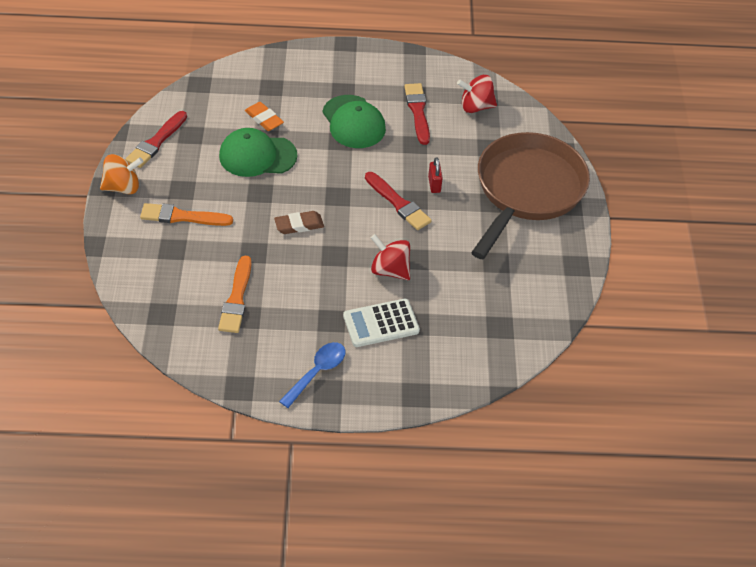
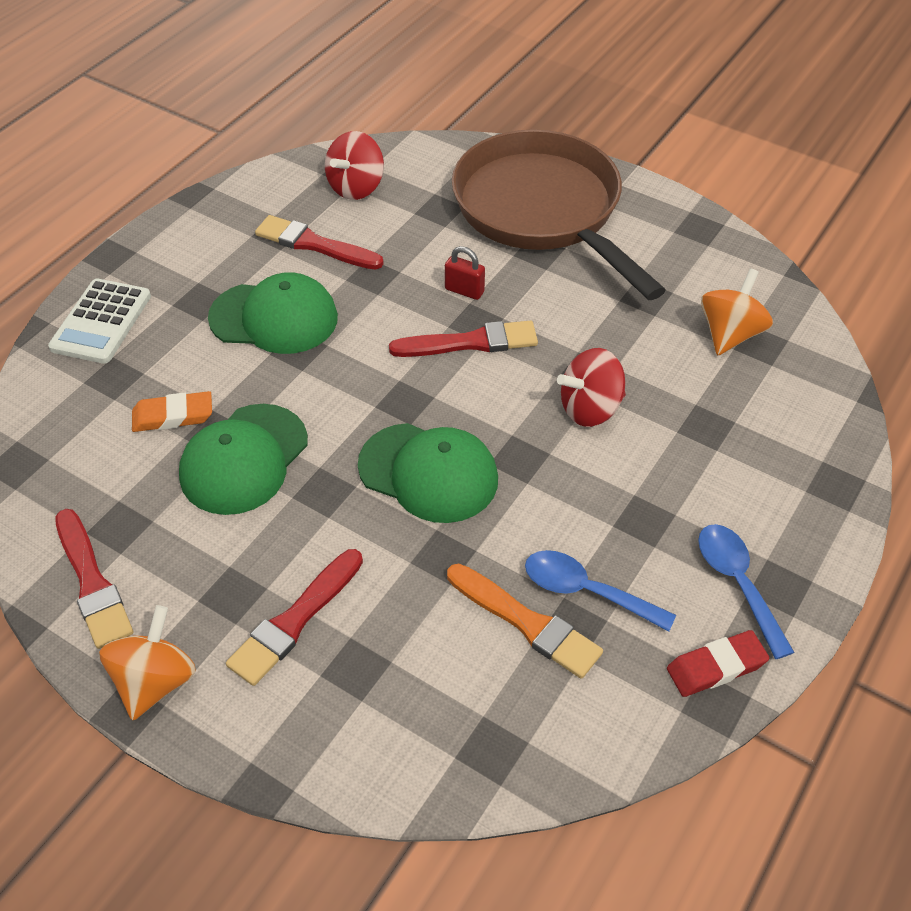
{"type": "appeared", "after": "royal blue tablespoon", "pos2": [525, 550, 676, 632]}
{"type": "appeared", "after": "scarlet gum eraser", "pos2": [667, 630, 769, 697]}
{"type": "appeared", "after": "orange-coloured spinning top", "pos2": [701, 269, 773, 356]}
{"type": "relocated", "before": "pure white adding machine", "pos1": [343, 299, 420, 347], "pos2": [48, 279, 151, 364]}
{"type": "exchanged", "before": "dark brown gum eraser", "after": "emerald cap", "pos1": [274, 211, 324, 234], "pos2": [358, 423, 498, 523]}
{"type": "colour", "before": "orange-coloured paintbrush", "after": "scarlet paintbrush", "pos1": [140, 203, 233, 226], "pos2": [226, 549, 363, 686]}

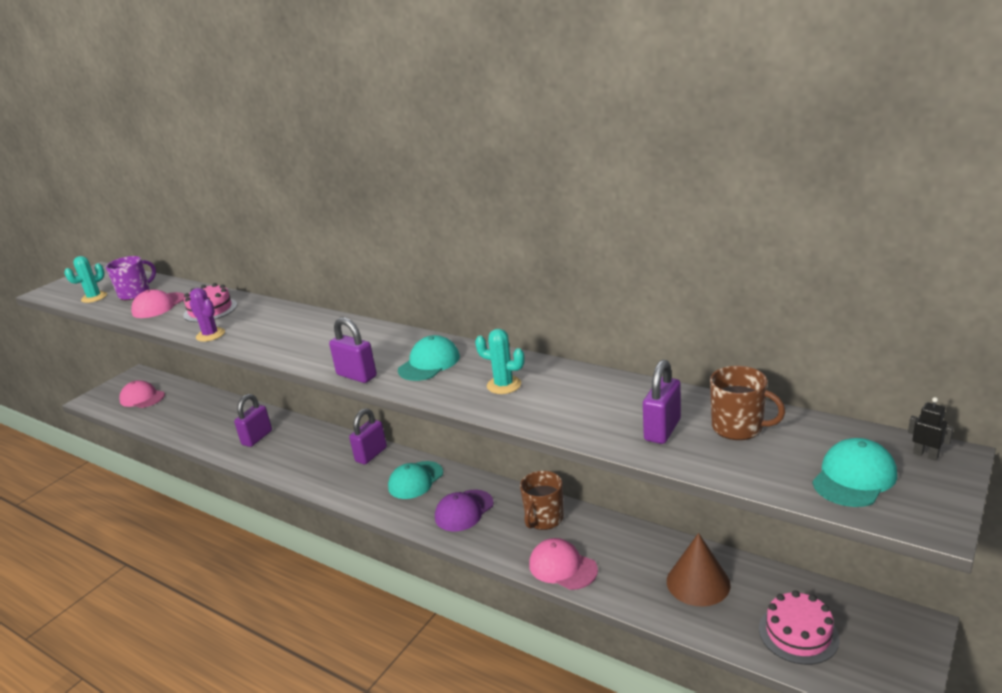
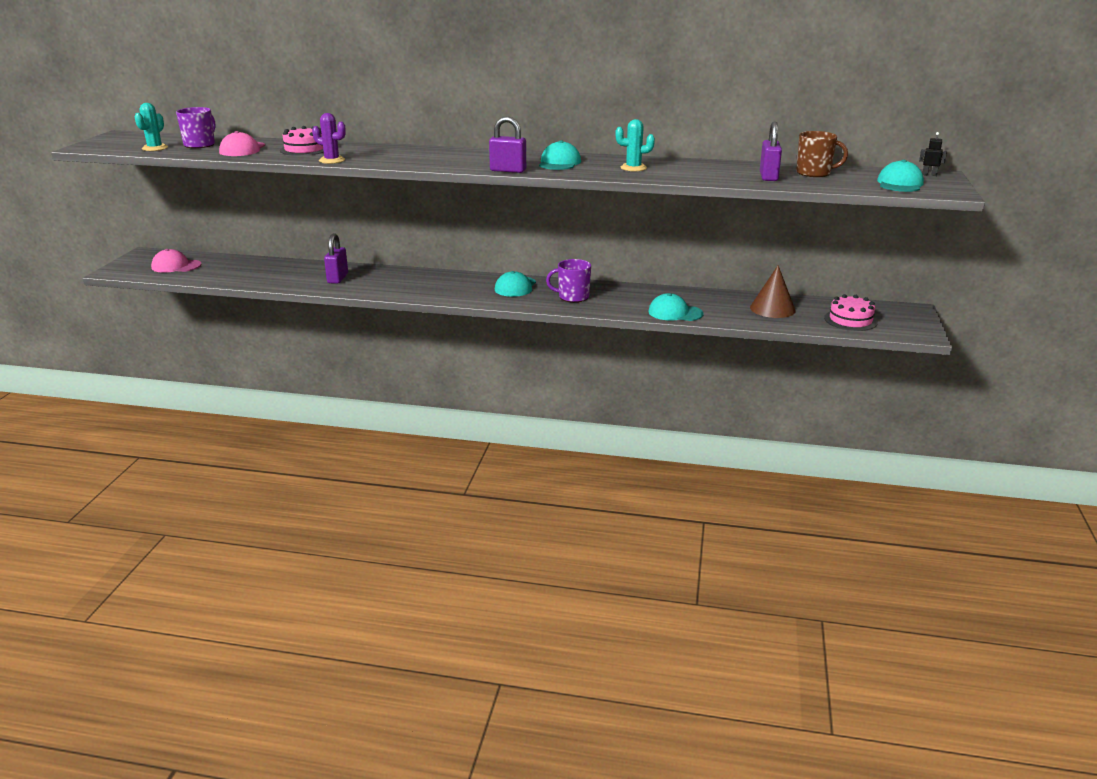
{"type": "missing", "before": "royal purple lock", "pos1": [349, 408, 387, 464]}
{"type": "missing", "before": "dark brown tea mug", "pos1": [520, 471, 564, 530]}
{"type": "exchanged", "before": "royal purple cap", "after": "royal purple tea mug", "pos1": [435, 490, 494, 531], "pos2": [546, 259, 591, 302]}
{"type": "colour", "before": "rose-pink cap", "after": "teal cap", "pos1": [529, 538, 598, 590], "pos2": [648, 293, 703, 321]}

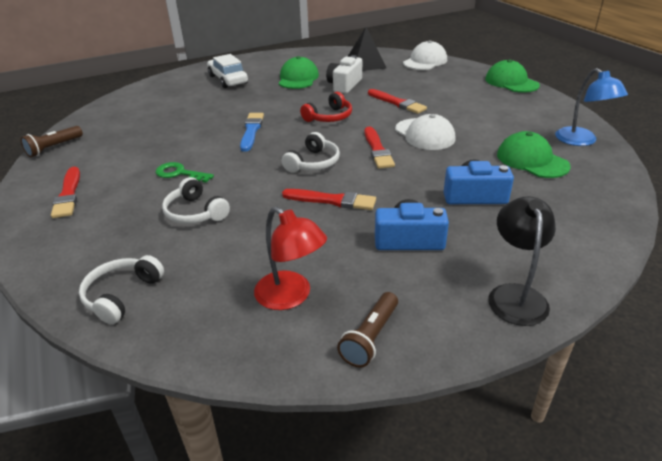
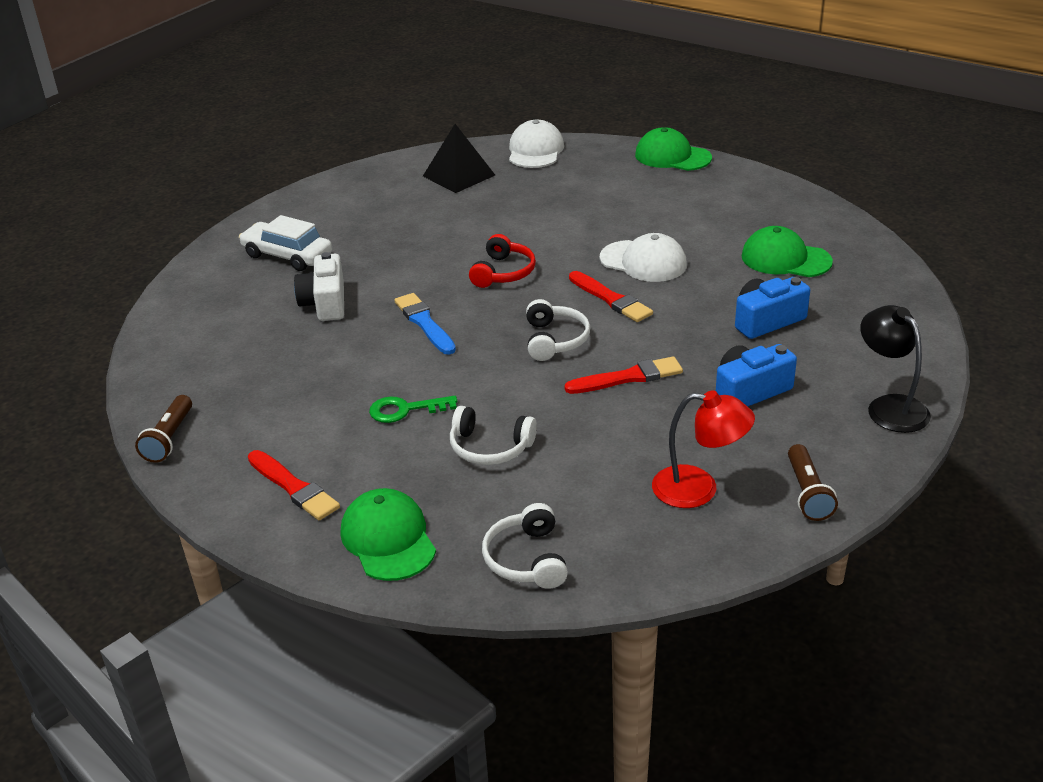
{"type": "missing", "before": "scarlet paintbrush", "pos1": [368, 89, 427, 114]}
{"type": "missing", "before": "royal blue reading lamp", "pos1": [555, 68, 628, 146]}
{"type": "relocated", "before": "emerald cap", "pos1": [279, 56, 319, 89], "pos2": [341, 488, 436, 581]}
{"type": "relocated", "before": "pure white camera", "pos1": [326, 55, 362, 94], "pos2": [294, 252, 344, 321]}

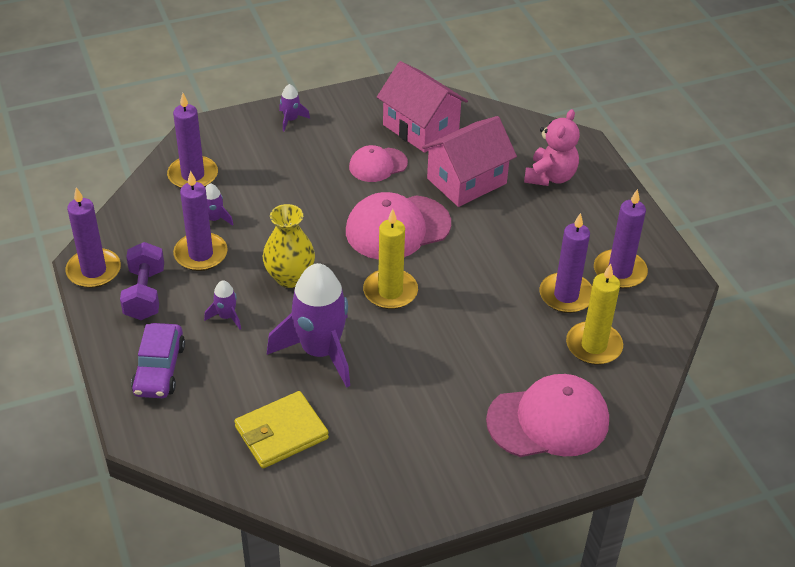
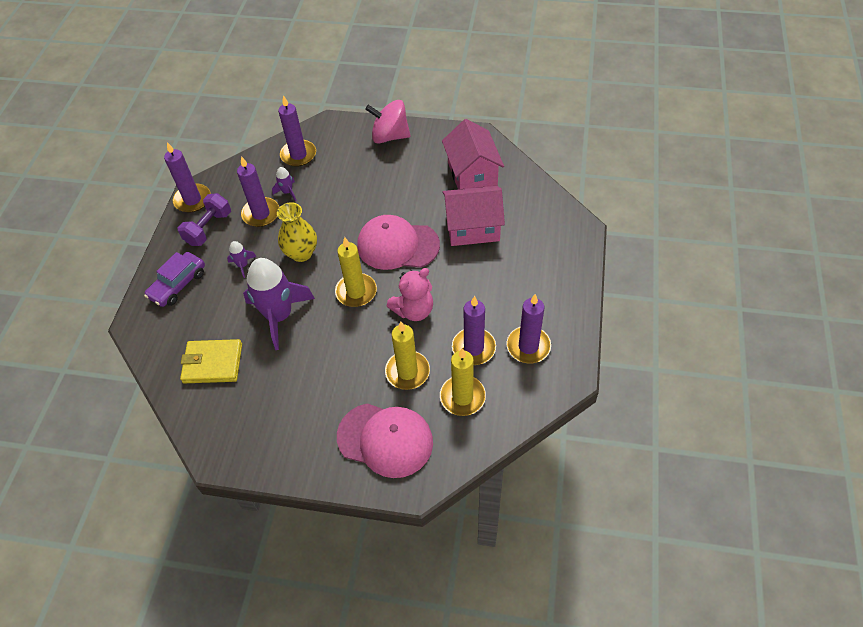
{"type": "missing", "before": "rose-pink cap", "pos1": [349, 145, 408, 182]}
{"type": "appeared", "after": "bright yellow candle", "pos2": [385, 322, 430, 390]}
{"type": "relocated", "before": "rose-pink stuffed bear", "pos1": [524, 109, 580, 186], "pos2": [387, 268, 433, 321]}
{"type": "exchanged", "before": "royal purple rocket", "after": "rose-pink spinning top", "pos1": [279, 84, 310, 131], "pos2": [365, 100, 411, 144]}

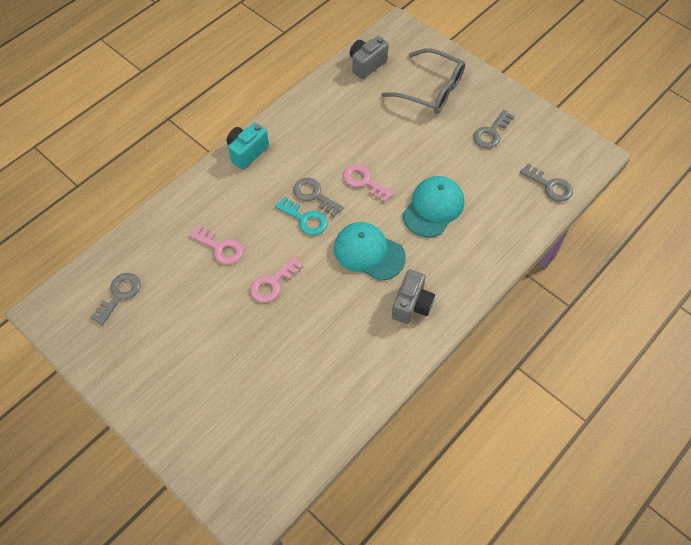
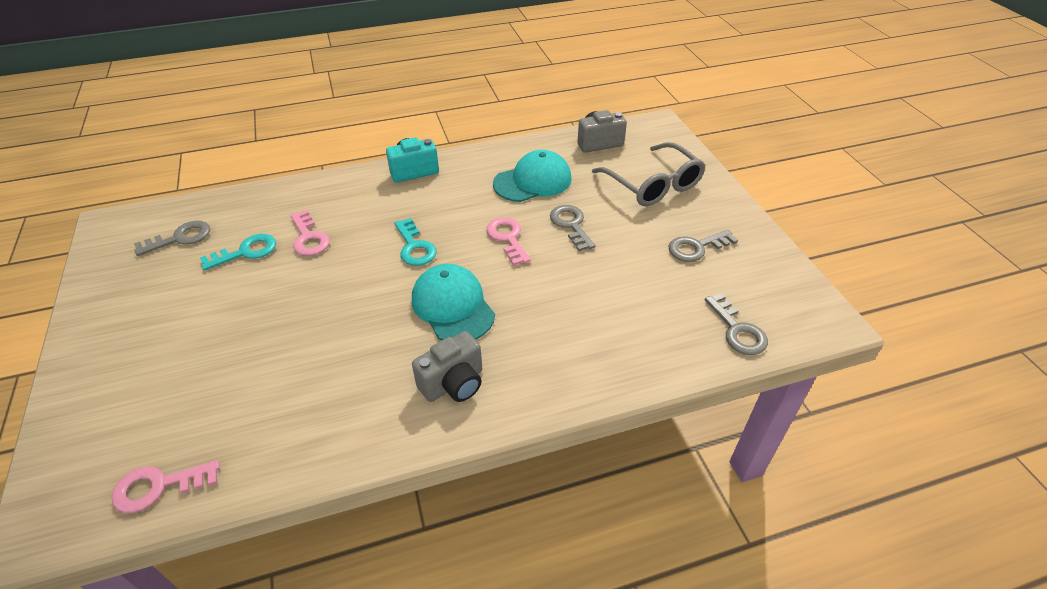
{"type": "appeared", "after": "teal key", "pos2": [200, 234, 276, 271]}
{"type": "relocated", "before": "rose-pink key", "pos1": [250, 257, 304, 303], "pos2": [111, 460, 220, 513]}
{"type": "relocated", "before": "grey key", "pos1": [293, 178, 344, 217], "pos2": [550, 205, 596, 251]}
{"type": "relocated", "before": "teal cap", "pos1": [403, 176, 464, 237], "pos2": [493, 150, 572, 202]}

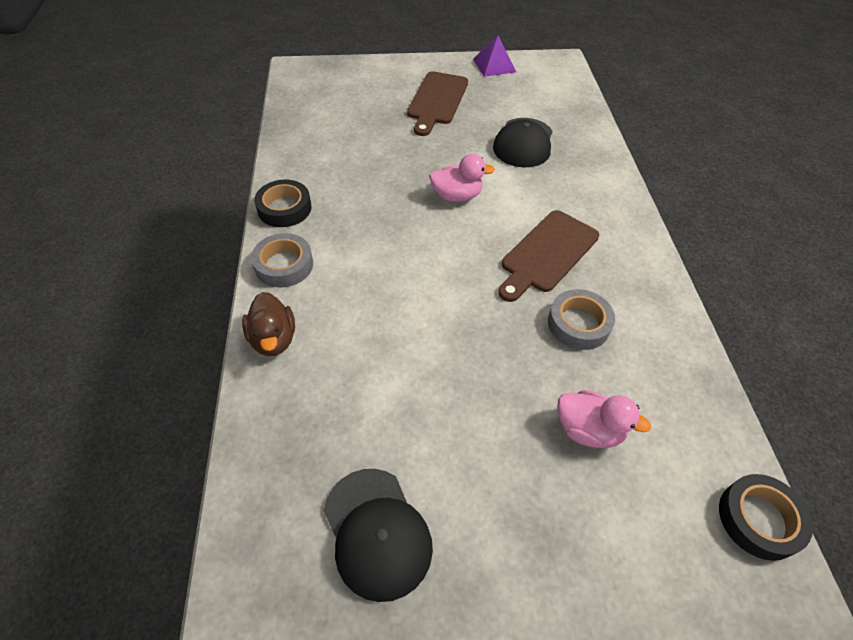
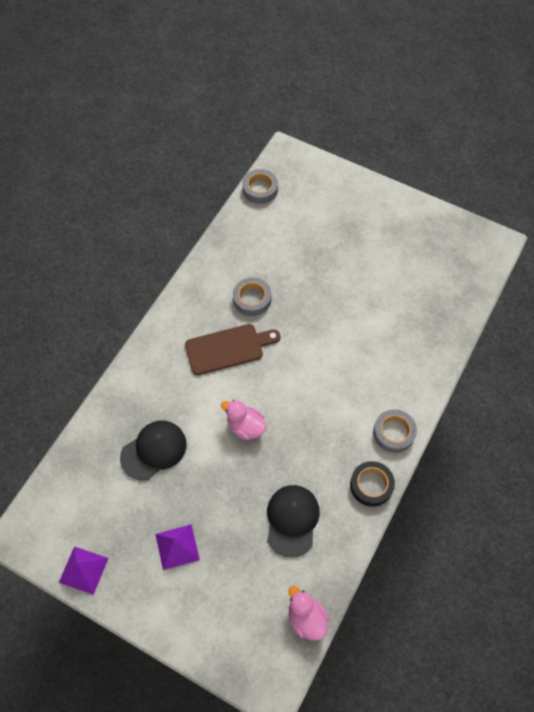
{"type": "missing", "before": "dark brown duck", "pos1": [242, 292, 295, 356]}
{"type": "relocated", "before": "ebony cap", "pos1": [324, 469, 433, 602], "pos2": [267, 485, 320, 558]}
{"type": "relocated", "before": "rose-pink duck", "pos1": [557, 390, 651, 448], "pos2": [288, 586, 329, 641]}
{"type": "exchanged", "before": "dark brown bread board", "after": "royal purple solid pyramid", "pos1": [407, 71, 468, 136], "pos2": [155, 524, 200, 570]}
{"type": "colour", "before": "ebony roll of tape", "after": "grey roll of tape", "pos1": [719, 474, 813, 561], "pos2": [242, 169, 278, 204]}

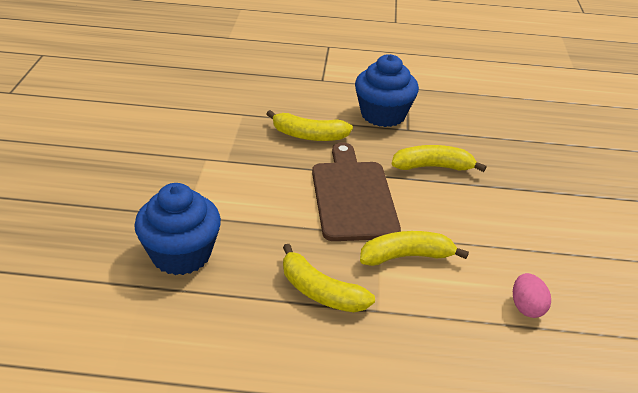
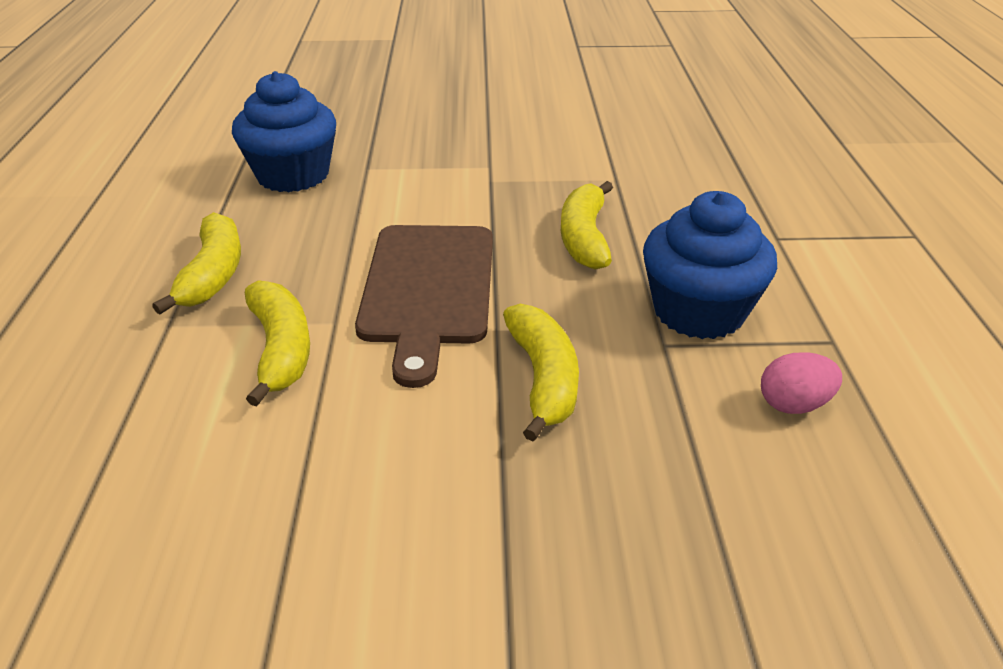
{"type": "relocated", "before": "rose-pink egg shape", "pos1": [513, 273, 551, 318], "pos2": [761, 352, 842, 414]}
{"type": "spun", "before": "bright yellow banana", "pos1": [283, 244, 375, 312], "pos2": [152, 212, 241, 314], "turn": 150}
{"type": "spun", "before": "dark brown bread board", "pos1": [312, 142, 401, 241], "pos2": [355, 225, 493, 388], "turn": 105}

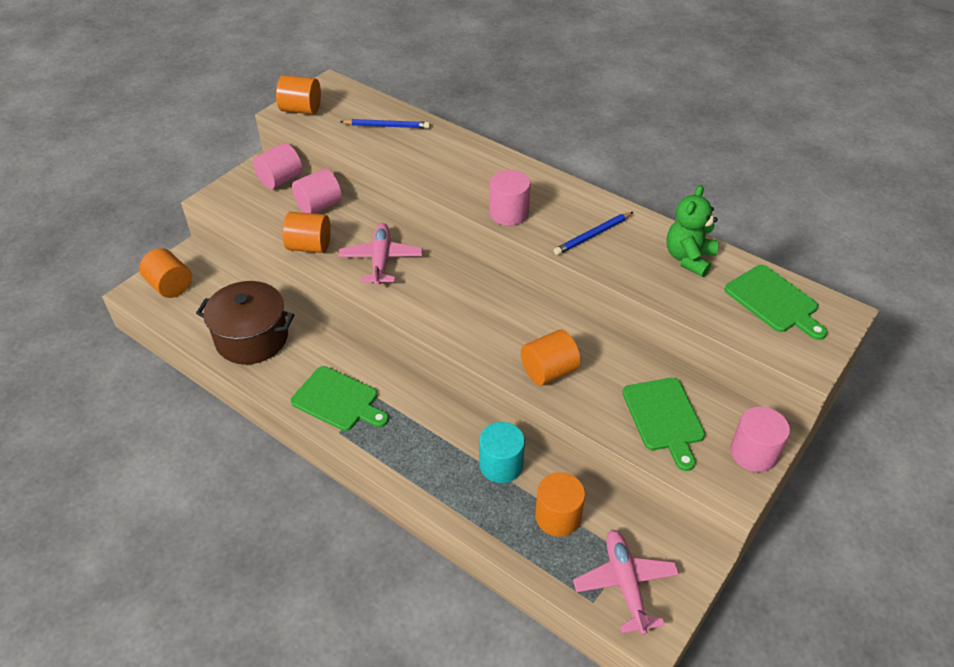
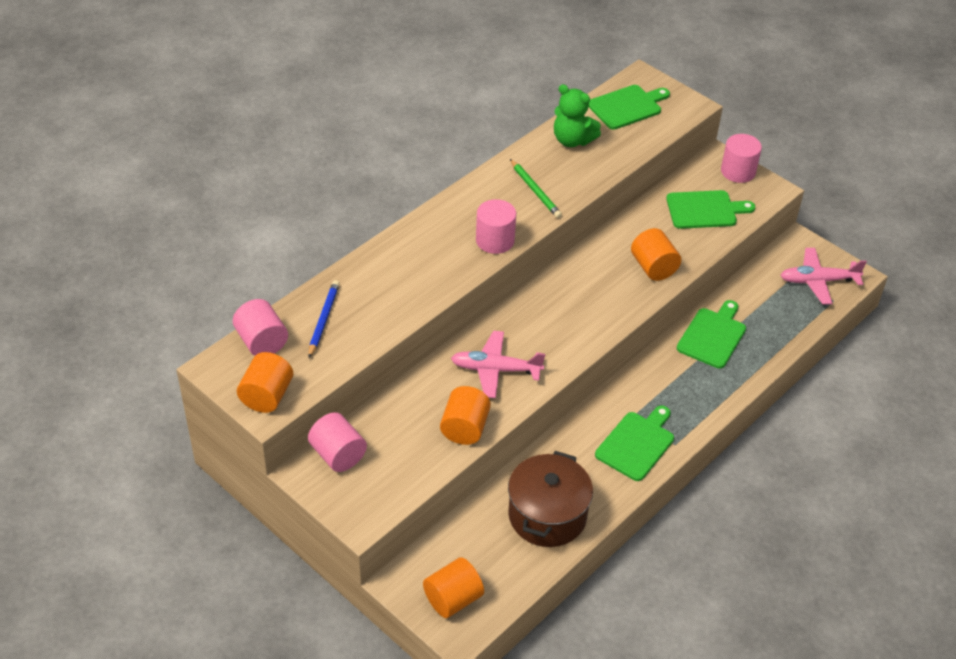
{"type": "missing", "before": "orange-coloured cylinder", "pos1": [535, 472, 585, 537]}
{"type": "relocated", "before": "rose-pink cylinder", "pos1": [292, 168, 342, 214], "pos2": [233, 299, 288, 356]}
{"type": "exchanged", "before": "teal cylinder", "after": "emerald bread board", "pos1": [479, 422, 525, 483], "pos2": [677, 300, 746, 369]}
{"type": "colour", "before": "royal blue pencil", "after": "emerald pencil", "pos1": [554, 212, 633, 255], "pos2": [510, 159, 562, 218]}

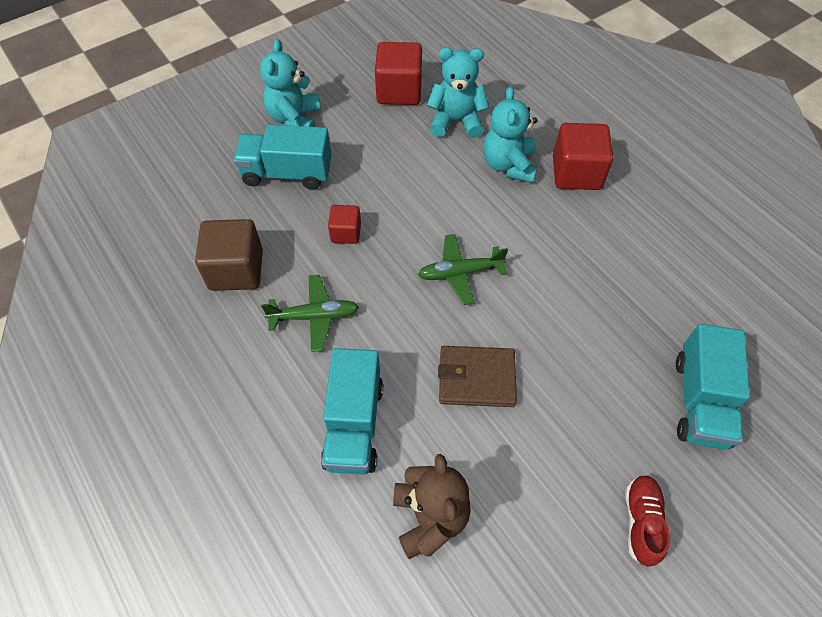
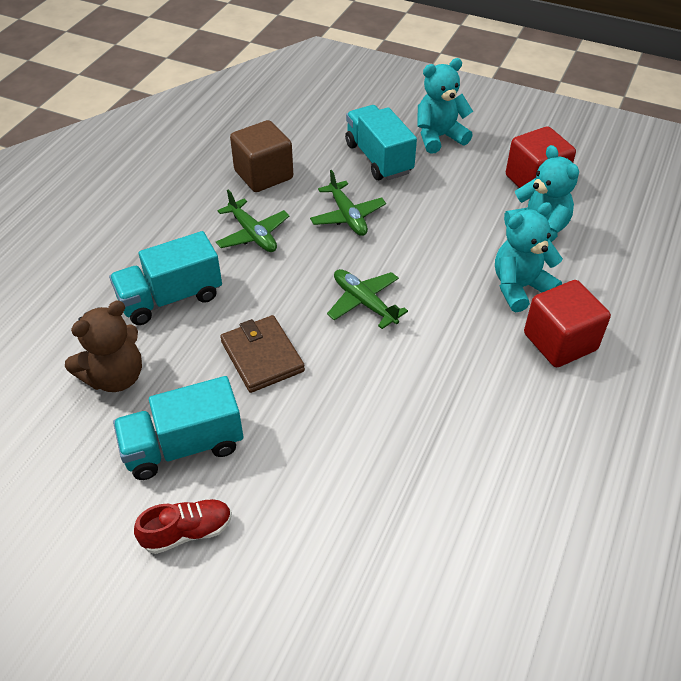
{"type": "relocated", "before": "teal toy truck", "pos1": [676, 324, 750, 450], "pos2": [113, 376, 243, 480]}
{"type": "exchanged", "before": "scarlet cube", "after": "emerald aeroplane", "pos1": [328, 205, 361, 244], "pos2": [310, 170, 386, 236]}

